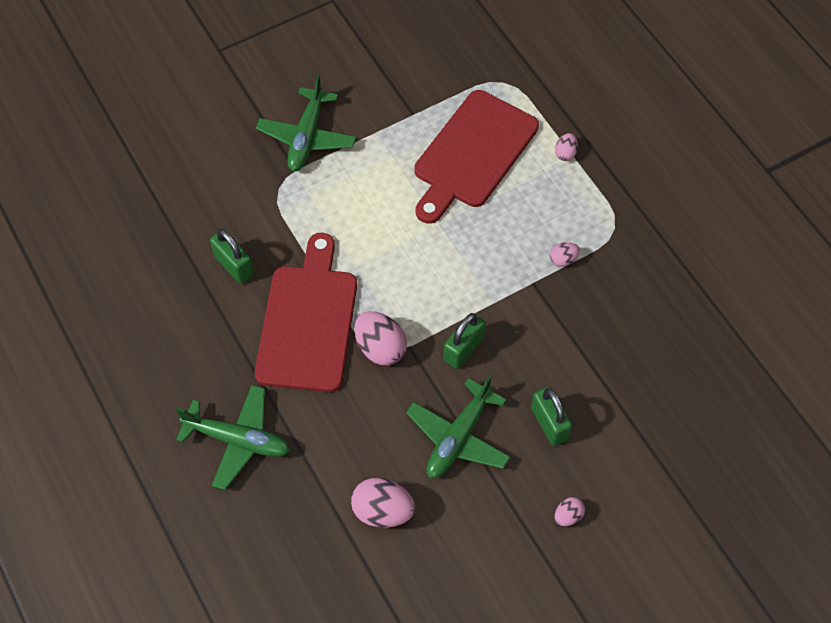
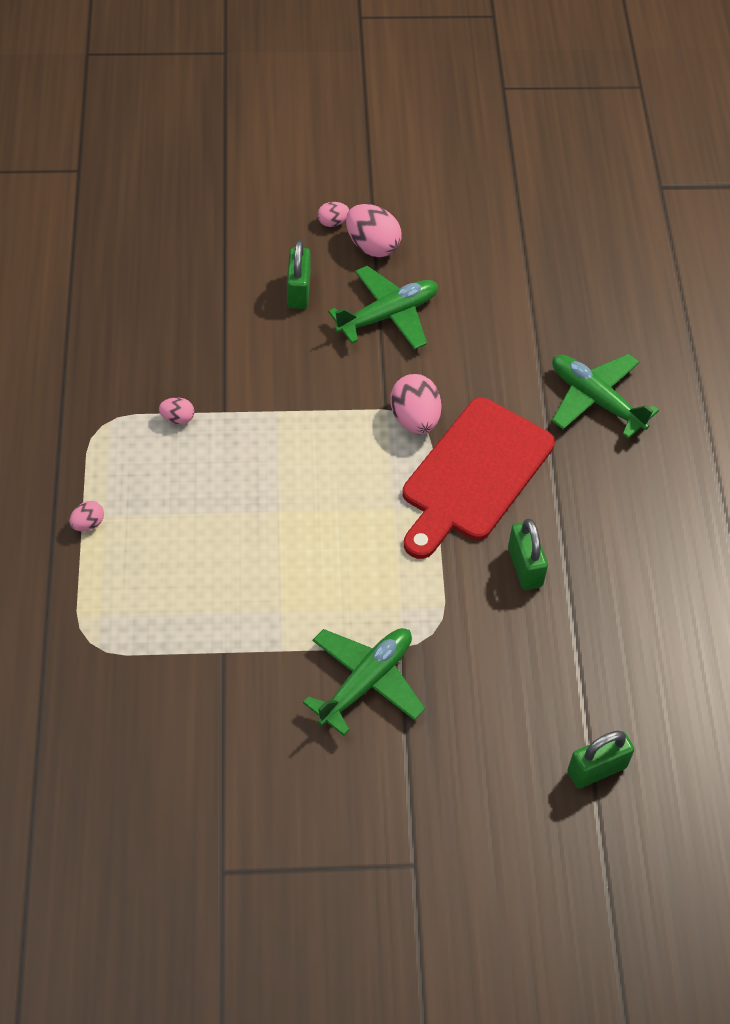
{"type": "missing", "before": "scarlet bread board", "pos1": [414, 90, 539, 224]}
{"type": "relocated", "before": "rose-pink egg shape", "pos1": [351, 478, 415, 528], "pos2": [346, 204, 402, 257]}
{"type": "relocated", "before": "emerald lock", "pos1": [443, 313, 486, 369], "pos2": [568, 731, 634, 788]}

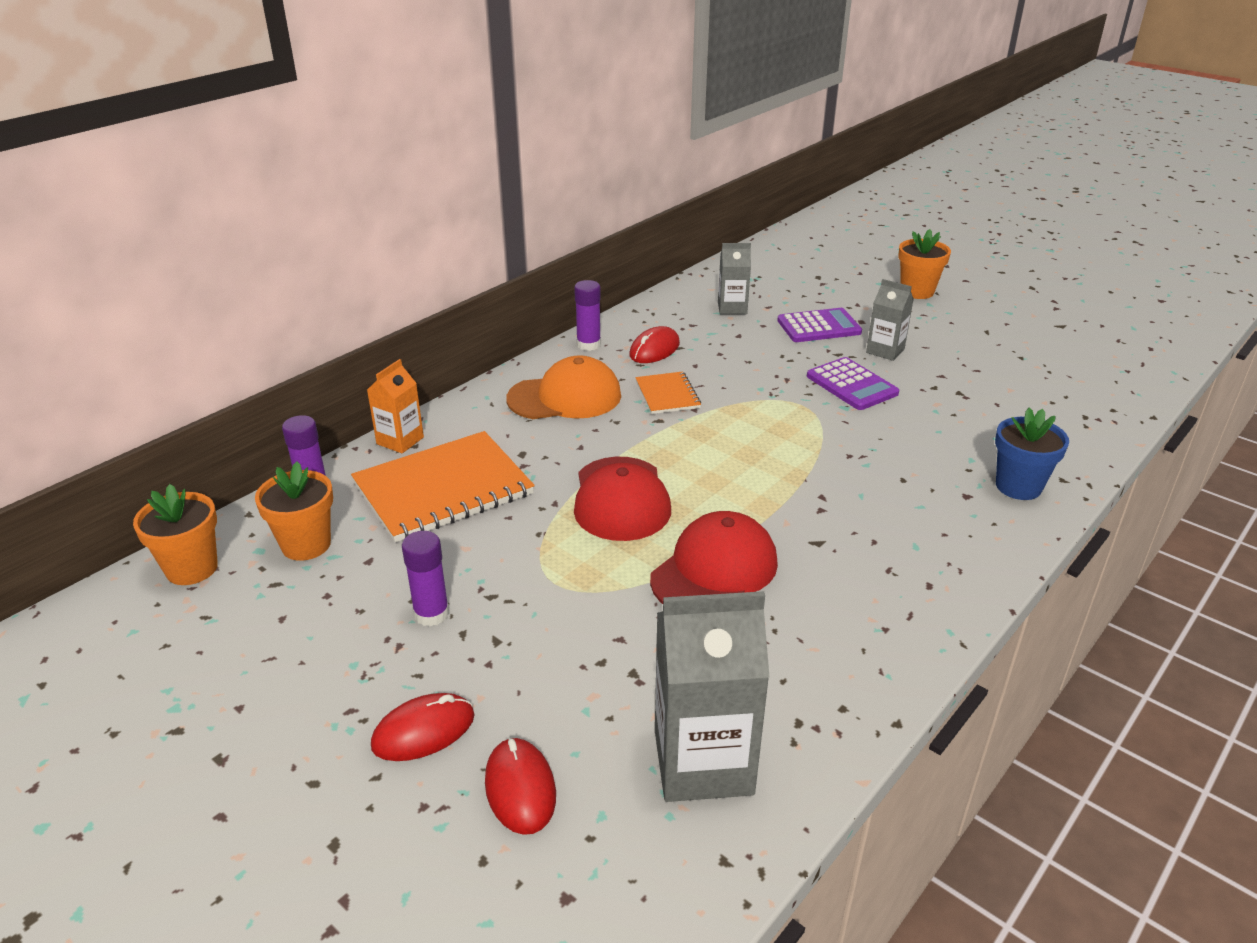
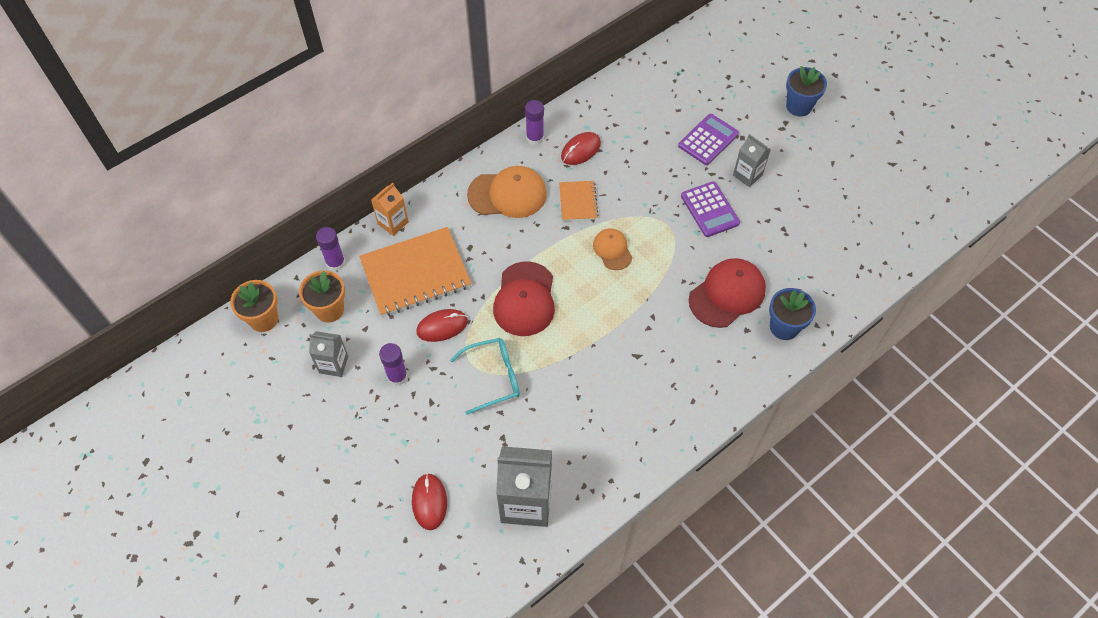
{"type": "appeared", "after": "teal spectacles", "pos2": [450, 338, 520, 415]}
{"type": "appeared", "after": "orange-coloured cap", "pos2": [593, 229, 632, 270]}
{"type": "relocated", "before": "scarlet PC mouse", "pos1": [371, 693, 475, 761], "pos2": [416, 309, 468, 342]}
{"type": "relocated", "before": "scarlet cap", "pos1": [650, 511, 778, 604], "pos2": [689, 258, 766, 328]}
{"type": "relocated", "before": "grey juice carton", "pos1": [718, 243, 751, 314], "pos2": [309, 331, 348, 377]}
{"type": "colour", "before": "orange-coloured potted plant", "after": "royal blue potted plant", "pos1": [898, 229, 951, 299], "pos2": [786, 66, 827, 116]}
{"type": "spun", "before": "royal purple adding machine", "pos1": [777, 308, 862, 342], "pos2": [678, 114, 739, 165], "turn": -45}

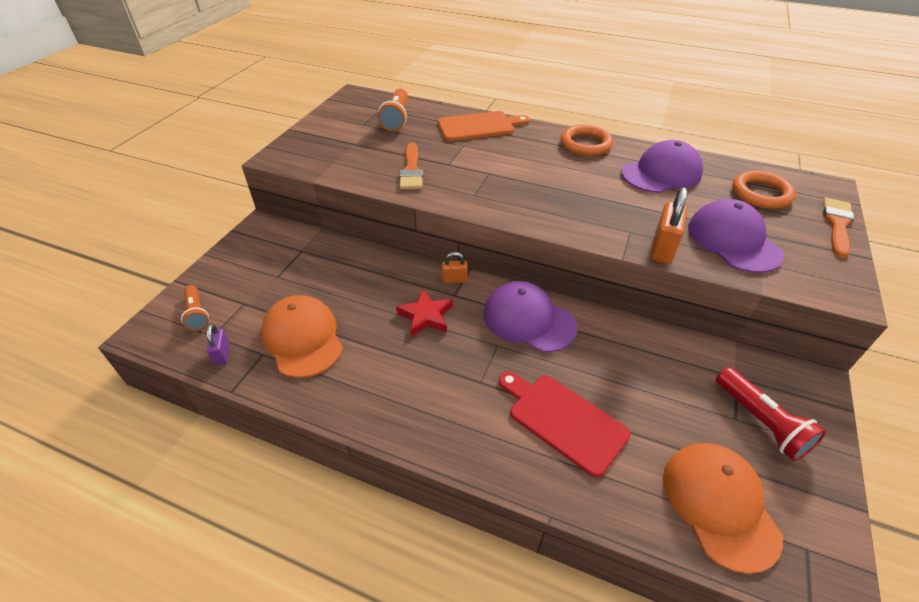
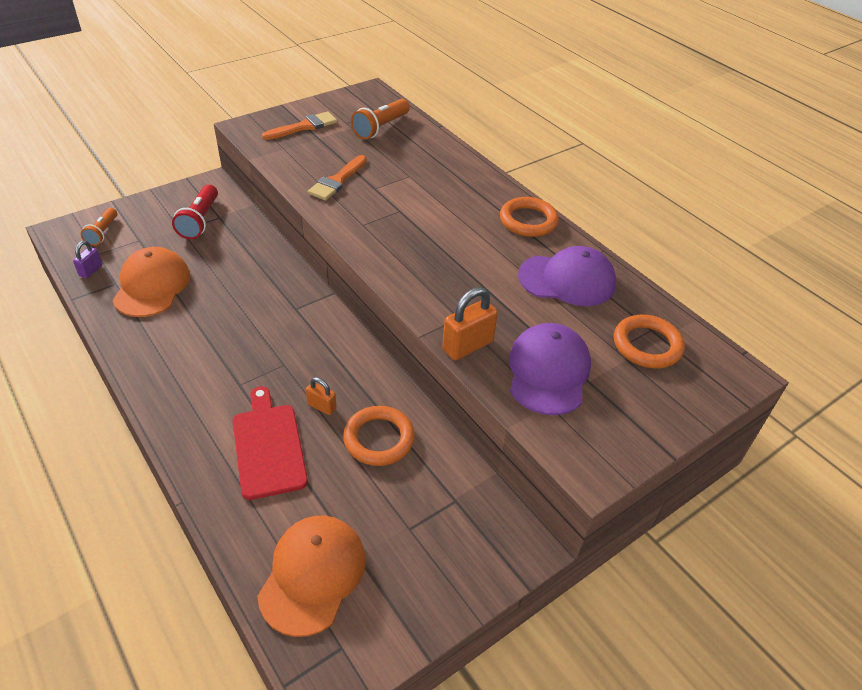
{"type": "missing", "before": "scarlet star shape", "pos1": [396, 289, 453, 337]}
{"type": "missing", "before": "orange-coloured bread board", "pos1": [438, 111, 530, 141]}
{"type": "missing", "before": "royal purple cap", "pos1": [484, 281, 577, 352]}
{"type": "appeared", "after": "orange-coloured hoop", "pos2": [343, 406, 415, 466]}
{"type": "relocated", "before": "orange-coloured lock", "pos1": [442, 252, 468, 283], "pos2": [306, 377, 337, 415]}
{"type": "relocated", "before": "scarlet torch", "pos1": [716, 367, 826, 461], "pos2": [172, 185, 218, 239]}
{"type": "relocated", "before": "orange-coloured paintbrush", "pos1": [823, 198, 854, 258], "pos2": [262, 111, 337, 140]}

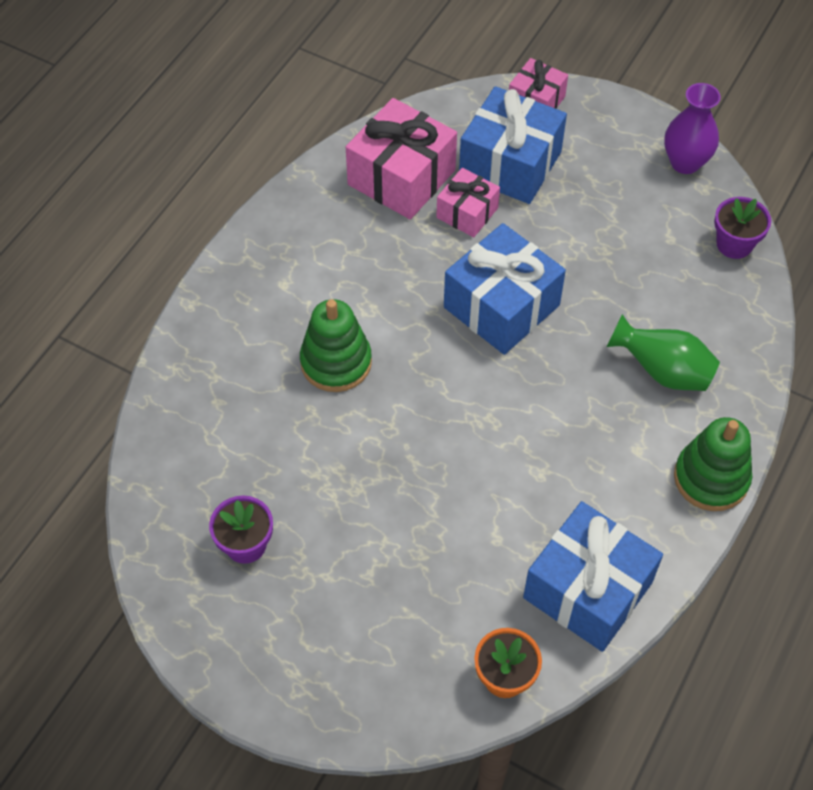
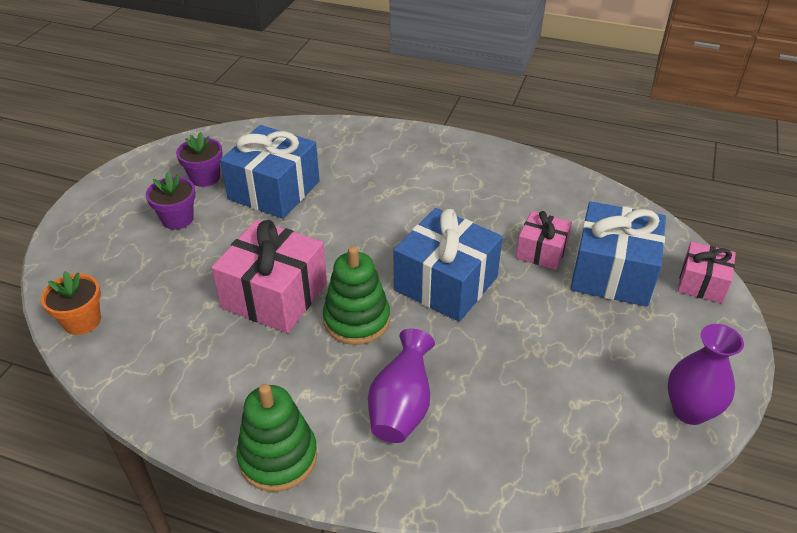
{"type": "relocated", "before": "emerald stacking toy", "pos1": [300, 299, 372, 392], "pos2": [323, 246, 390, 345]}
{"type": "relocated", "before": "rose-pink present", "pos1": [346, 98, 457, 219], "pos2": [211, 220, 327, 333]}
{"type": "relocated", "before": "royal blue present", "pos1": [523, 501, 663, 652], "pos2": [220, 125, 320, 219]}
{"type": "relocated", "before": "royal purple potted plant", "pos1": [714, 197, 771, 259], "pos2": [146, 172, 196, 229]}
{"type": "colour", "before": "emerald flower vase", "after": "royal purple flower vase", "pos1": [607, 314, 720, 391], "pos2": [368, 328, 435, 443]}

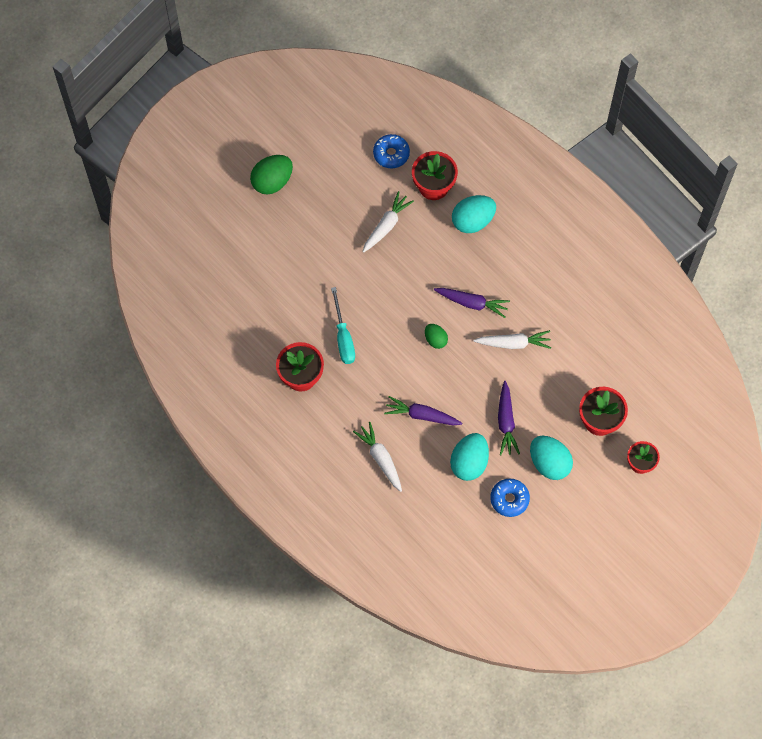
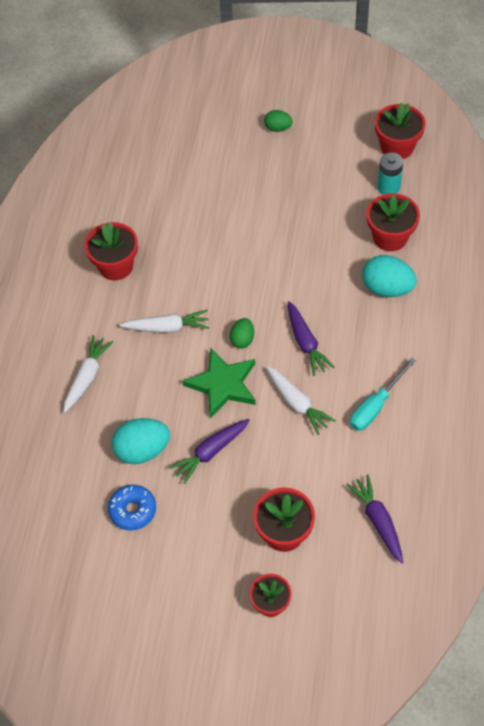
{"type": "missing", "before": "teal egg shape", "pos1": [530, 436, 573, 480]}
{"type": "appeared", "after": "emerald star shape", "pos2": [182, 348, 256, 419]}
{"type": "appeared", "after": "scarlet potted plant", "pos2": [375, 102, 426, 159]}
{"type": "relocated", "before": "teal flat screwdriver", "pos1": [331, 287, 355, 364], "pos2": [350, 357, 416, 431]}
{"type": "relocated", "before": "pure white toy carrot", "pos1": [363, 191, 414, 253], "pos2": [120, 310, 209, 333]}
{"type": "relocated", "before": "royal purple toy carrot", "pos1": [384, 396, 462, 426], "pos2": [346, 475, 403, 563]}
{"type": "exchanged", "before": "royal blue donut", "after": "teal battery", "pos1": [373, 134, 410, 169], "pos2": [377, 153, 403, 195]}
{"type": "size", "before": "emerald egg shape", "pos1": [250, 155, 293, 195], "pos2": [264, 110, 293, 132], "scale": 0.57}

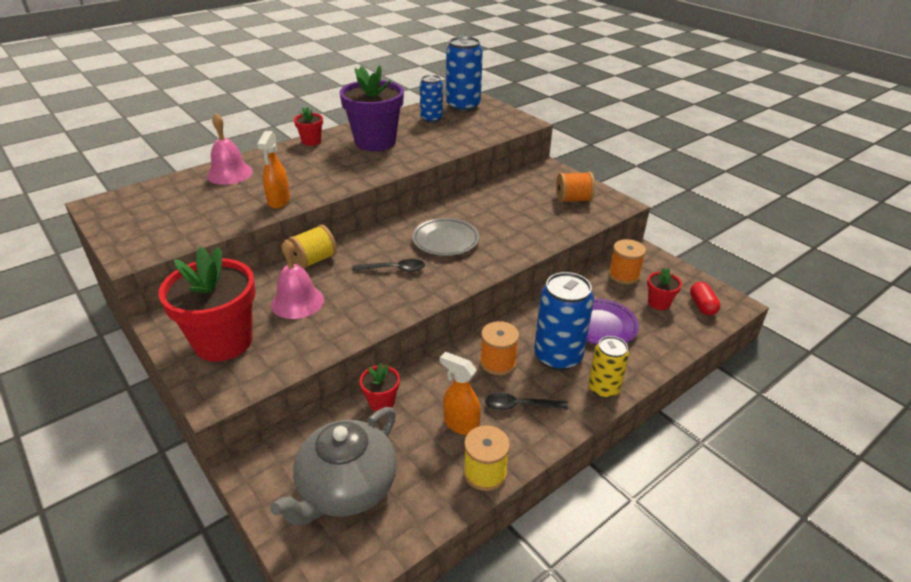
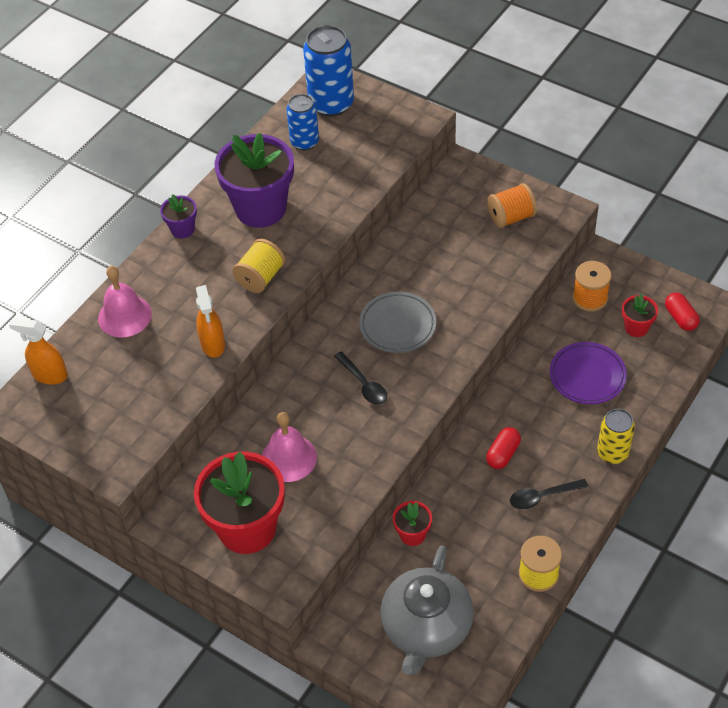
{"type": "missing", "before": "royal blue soda can", "pos1": [534, 272, 594, 371]}
{"type": "relocated", "before": "bright yellow bobbin", "pos1": [287, 225, 337, 269], "pos2": [232, 239, 285, 293]}
{"type": "relocated", "before": "orange-coloured spray cleaner", "pos1": [440, 352, 481, 435], "pos2": [9, 318, 68, 385]}
{"type": "exchanged", "before": "orange-coloured bobbin", "after": "scarlet capsule", "pos1": [480, 321, 519, 375], "pos2": [486, 427, 521, 469]}
{"type": "colour", "before": "scarlet potted plant", "after": "royal purple potted plant", "pos1": [294, 107, 323, 146], "pos2": [160, 194, 197, 239]}
{"type": "spun", "before": "ebony tablespoon", "pos1": [352, 259, 425, 272], "pos2": [334, 351, 387, 405], "turn": 75}

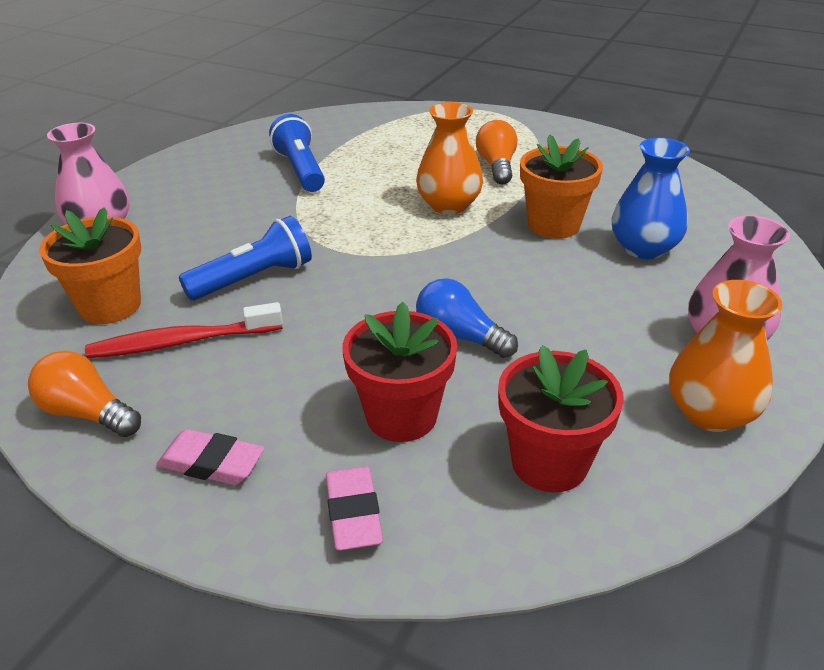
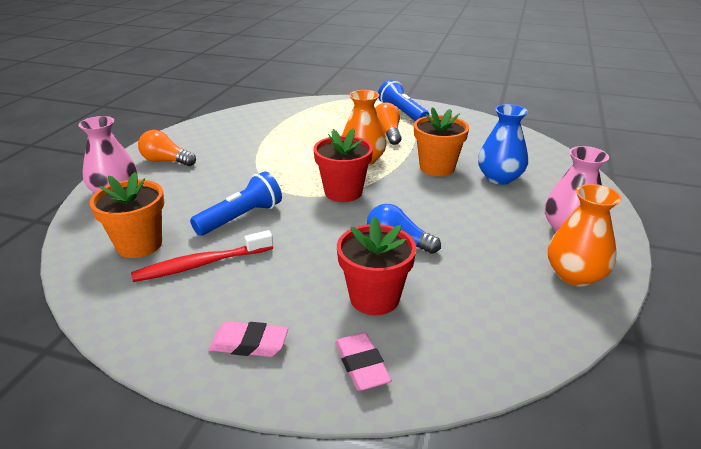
{"type": "relocated", "before": "orange-coloured bulb", "pos1": [28, 351, 141, 437], "pos2": [138, 130, 196, 166]}
{"type": "relocated", "before": "royal blue torch", "pos1": [269, 114, 325, 192], "pos2": [378, 80, 430, 121]}
{"type": "relocated", "before": "scarlet potted plant", "pos1": [498, 345, 624, 492], "pos2": [313, 128, 373, 202]}

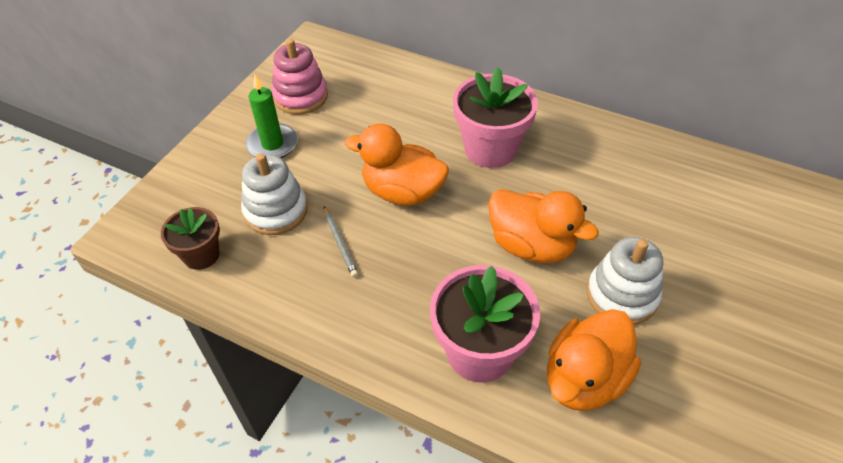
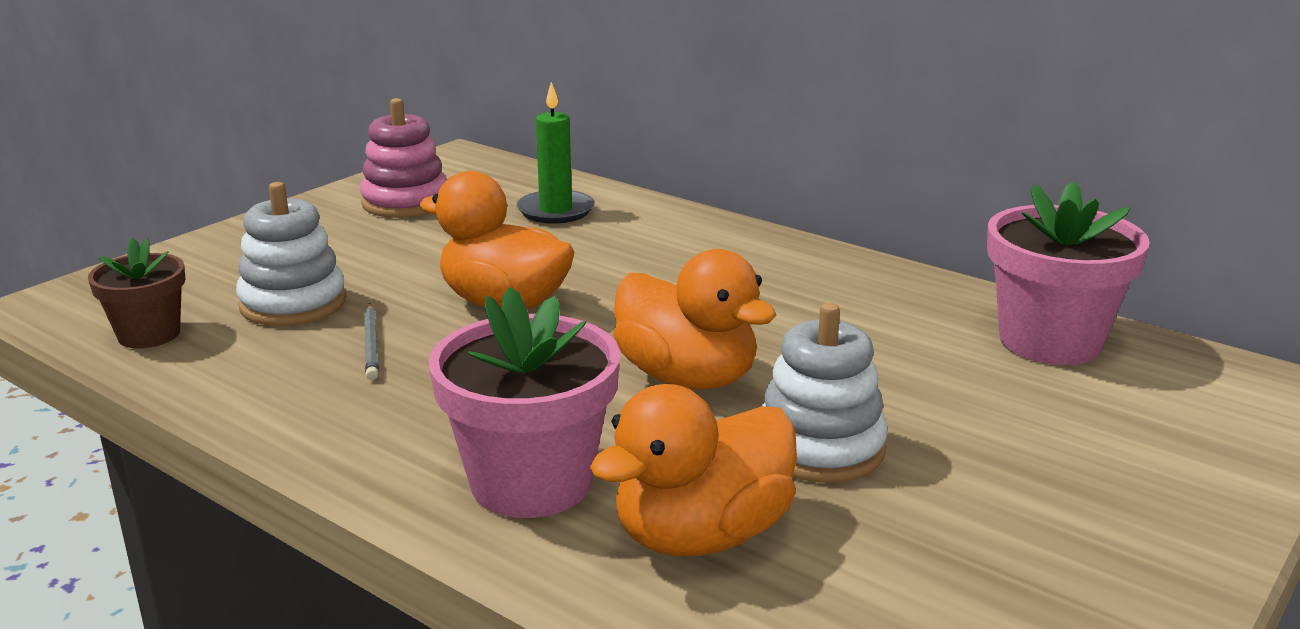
{"type": "relocated", "before": "emerald candle", "pos1": [246, 75, 298, 158], "pos2": [517, 82, 595, 224]}
{"type": "relocated", "before": "rose-pink potted plant", "pos1": [453, 68, 538, 168], "pos2": [987, 181, 1150, 365]}

